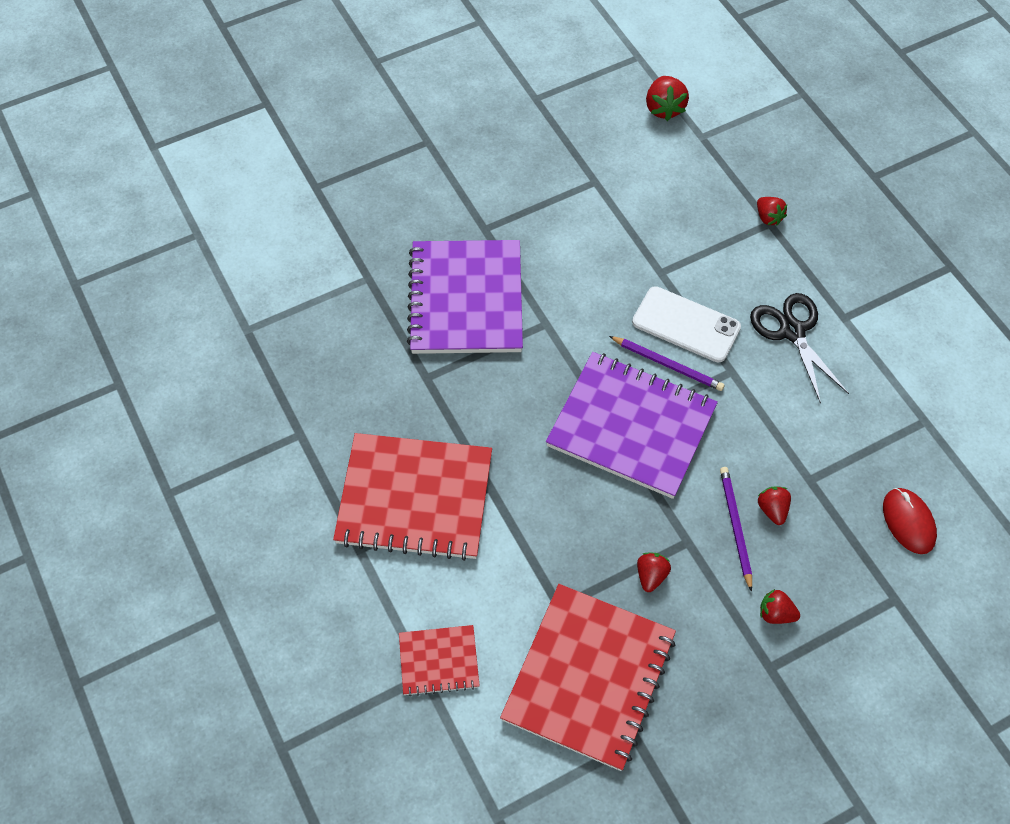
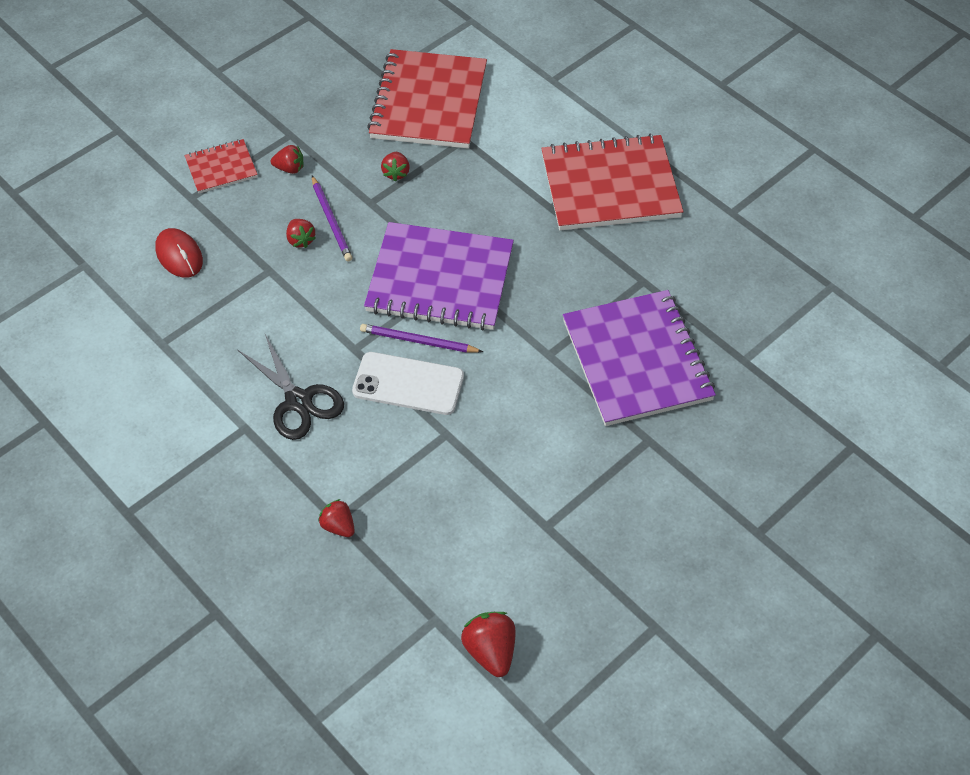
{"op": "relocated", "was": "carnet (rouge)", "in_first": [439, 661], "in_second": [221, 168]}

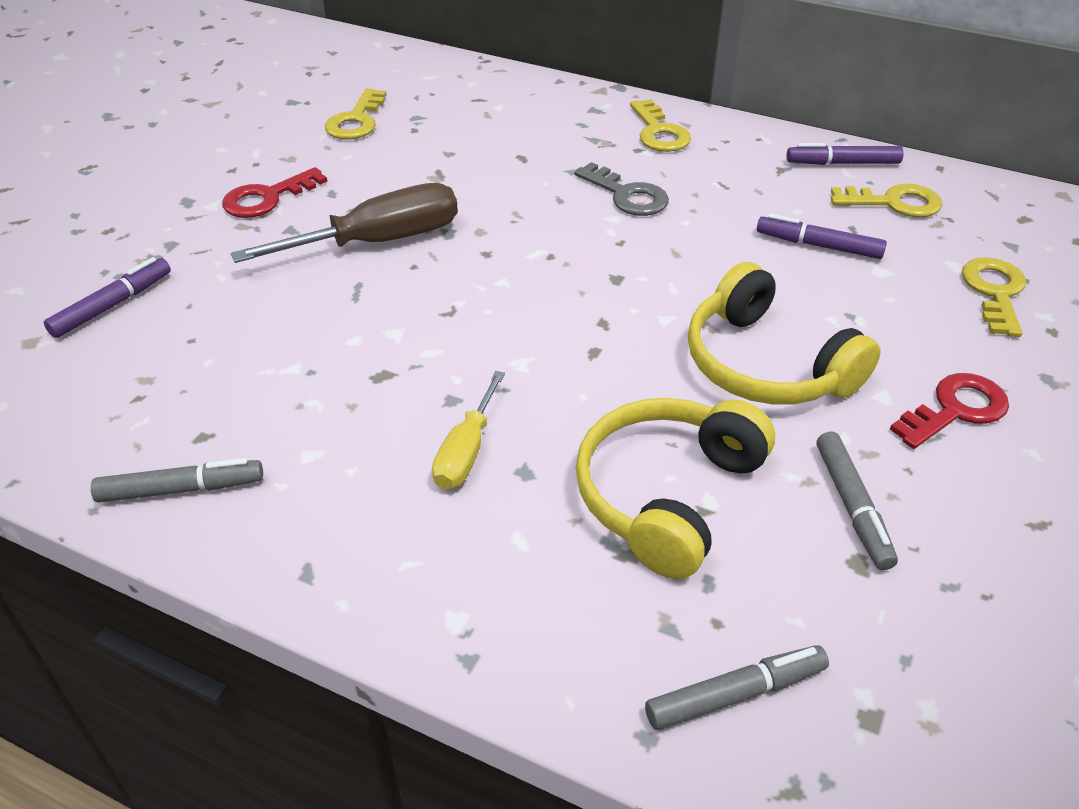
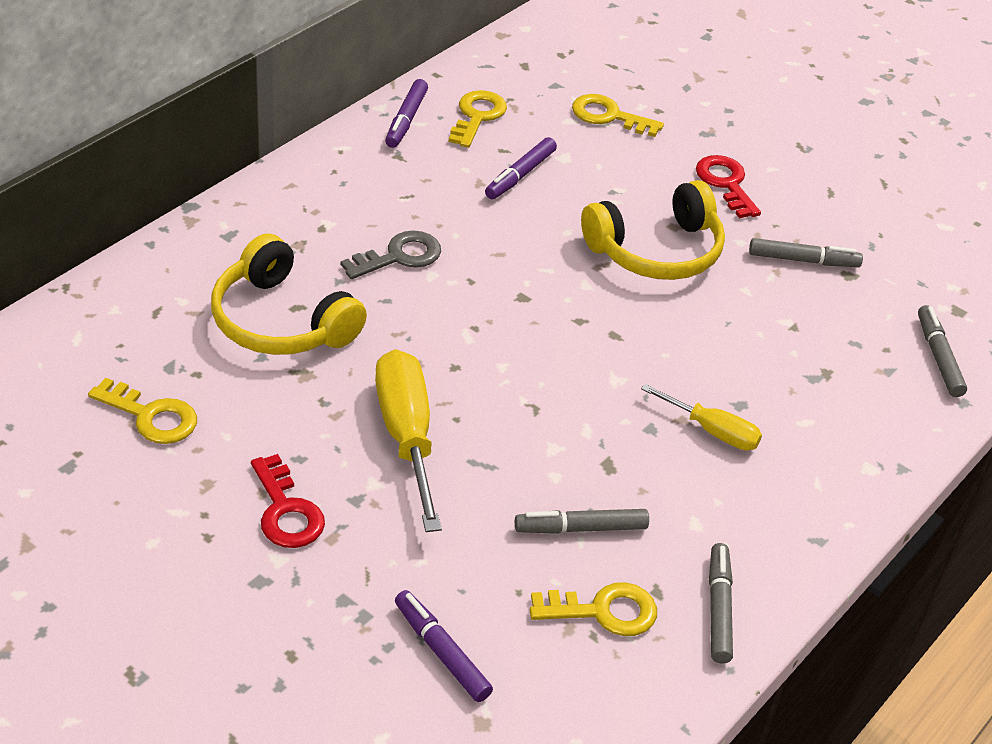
{"op": "relocated", "was": "clé (jaune)", "in_first": [659, 132], "in_second": [604, 611]}
{"op": "colour", "was": "tournevis (marron)", "now": "tournevis (jaune)", "in_first": [378, 241], "in_second": [407, 436]}
{"op": "relocated", "was": "casque audio (jaune)", "in_first": [668, 495], "in_second": [281, 321]}
{"op": "appeared", "now": "feutre (gris)", "in_second": [581, 528]}

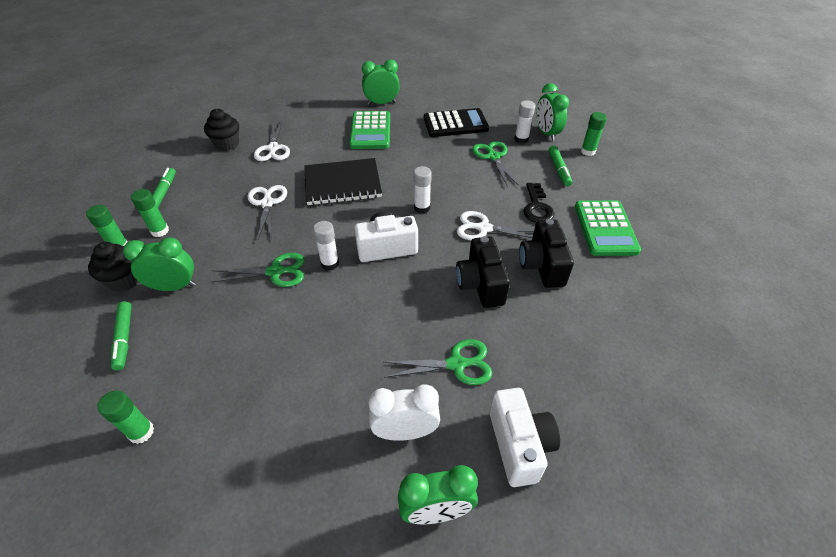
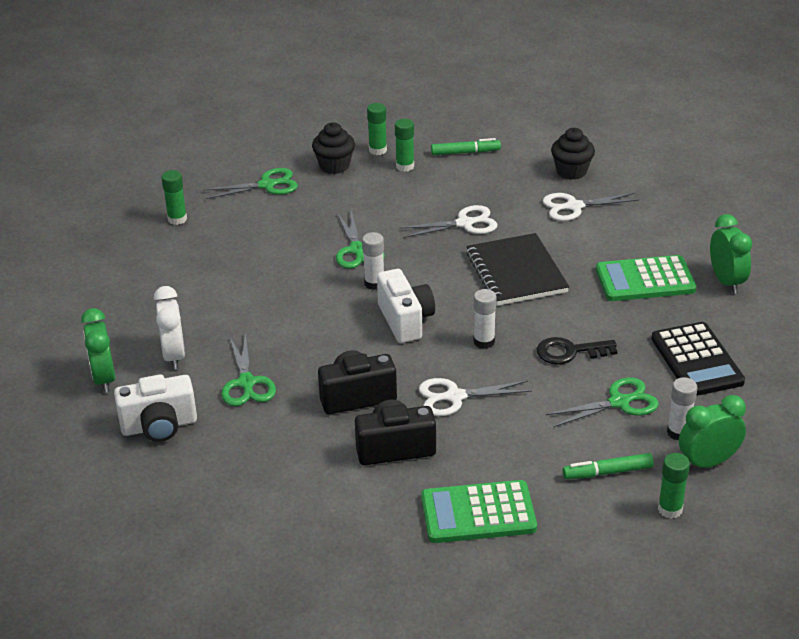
{"op": "relocated", "was": "clé (noir)", "in_first": [537, 207], "in_second": [569, 352]}
{"op": "spun", "was": "ciseaux (blanc)", "in_first": [484, 228], "in_second": [455, 397], "clockwise": -105}
{"op": "missing", "was": "réveil (vert)", "in_first": [174, 287]}
{"op": "exchanged", "was": "feutre (vert)", "now": "ciseaux (vert)", "in_first": [124, 338], "in_second": [267, 185]}

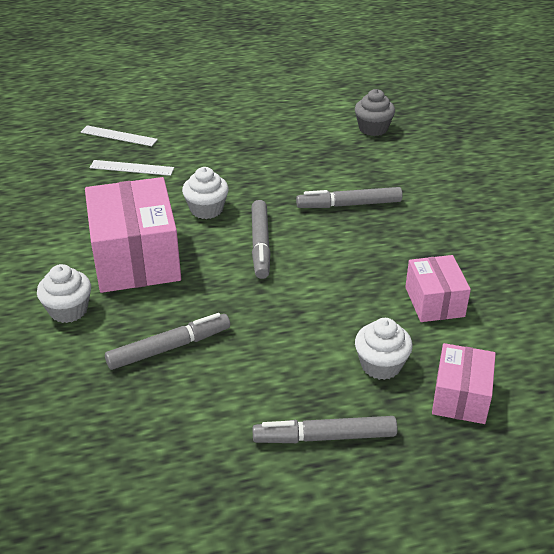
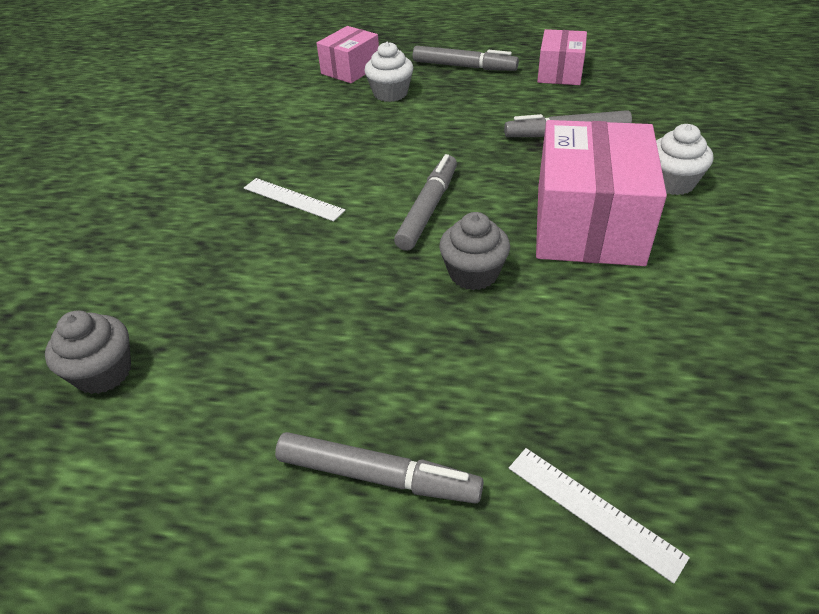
{"op": "relocated", "was": "règle (blanc)", "in_first": [132, 168], "in_second": [293, 199]}
{"op": "colour", "was": "muffin (blanc)", "now": "muffin (gris)", "in_first": [206, 209], "in_second": [473, 273]}
{"op": "relocated", "was": "feutre (gris)", "in_first": [349, 205], "in_second": [378, 475]}
{"op": "relocated", "was": "boîte (rose)", "in_first": [434, 302], "in_second": [560, 73]}

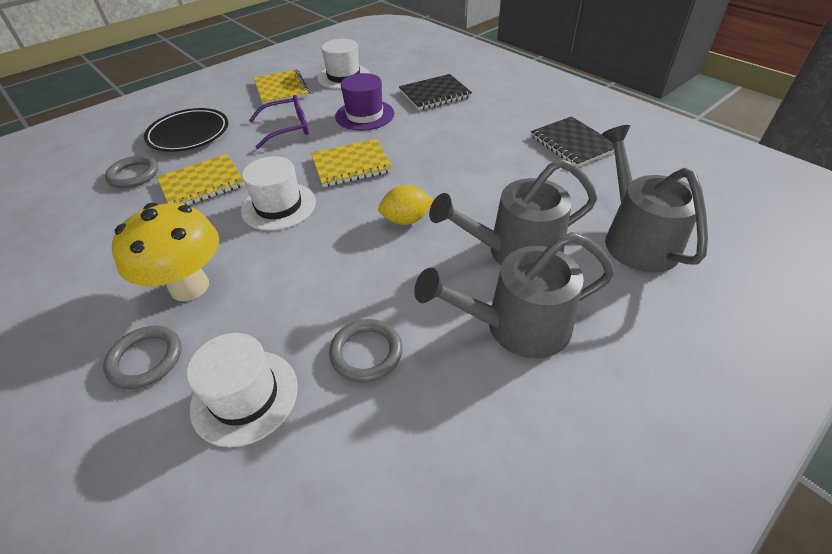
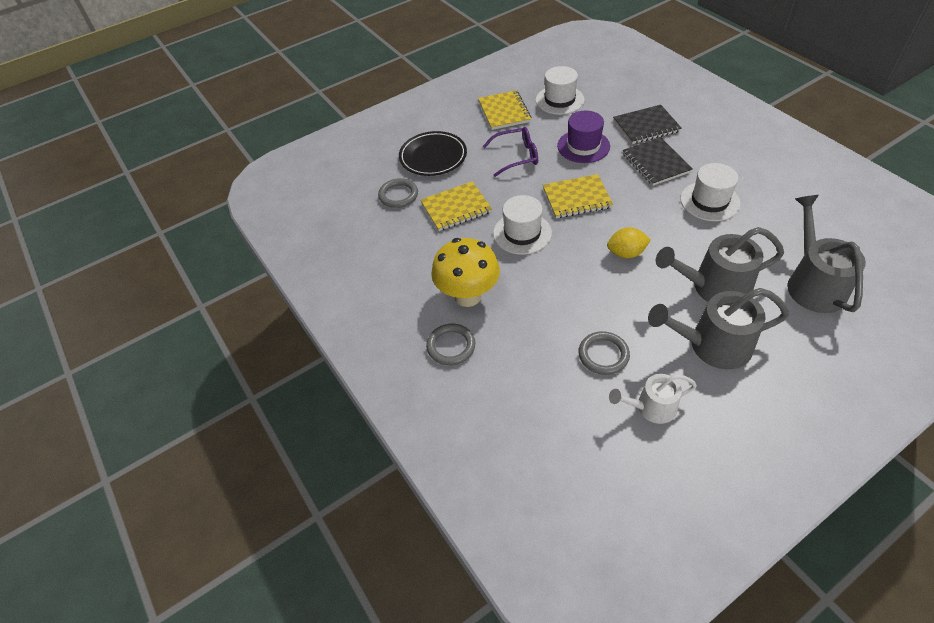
{"op": "relocated", "was": "carnet (noir)", "in_first": [572, 143], "in_second": [656, 163]}
{"op": "relocated", "was": "chapeau (blanc)", "in_first": [245, 396], "in_second": [709, 201]}
{"op": "appeared", "now": "arrosoir (blanc)", "in_second": [651, 407]}

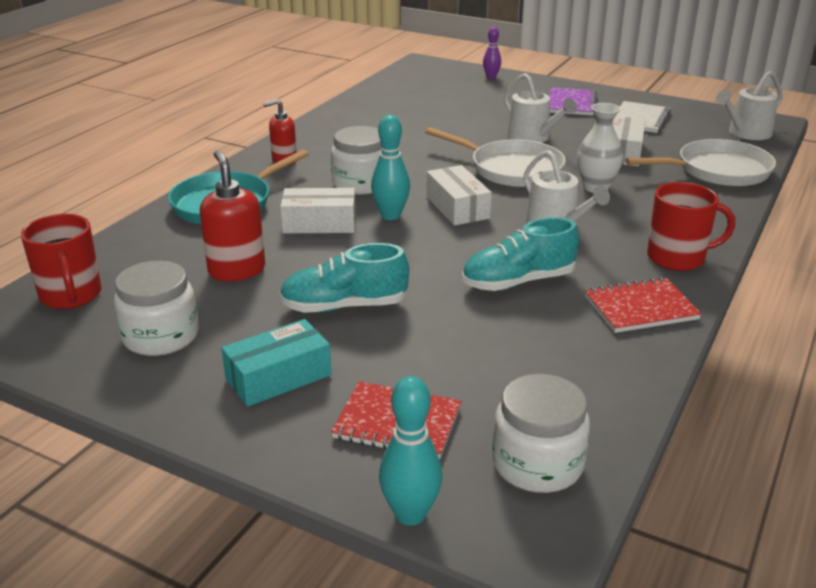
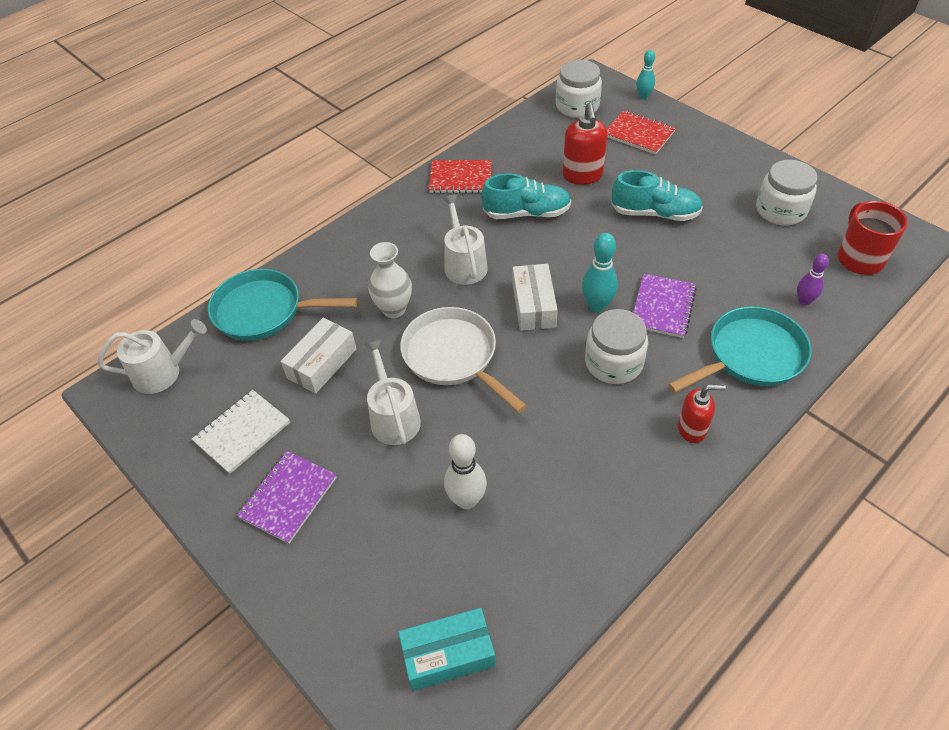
{"op": "relocated", "was": "quille (violet)", "in_first": [491, 77], "in_second": [804, 301]}
{"op": "colour", "was": "poêle (blanc)", "now": "poêle (turquoise)", "in_first": [717, 171], "in_second": [264, 311]}
{"op": "relocated", "was": "distributeur de savon (rouge)", "in_first": [236, 270], "in_second": [582, 176]}
{"op": "missing", "was": "tasse (rouge)", "in_first": [677, 258]}
{"op": "exchanged", "was": "boîte (blanc)", "now": "carnet (violet)", "in_first": [319, 223], "in_second": [662, 307]}
{"op": "relocated", "was": "boîte (turquoise)", "in_first": [278, 377], "in_second": [448, 654]}
{"op": "size", "was": "quille (turquoise)", "in_first": [410, 514], "in_second": [643, 96], "ratio": 0.66}
{"op": "appeared", "now": "quille (blanc)", "in_second": [466, 500]}

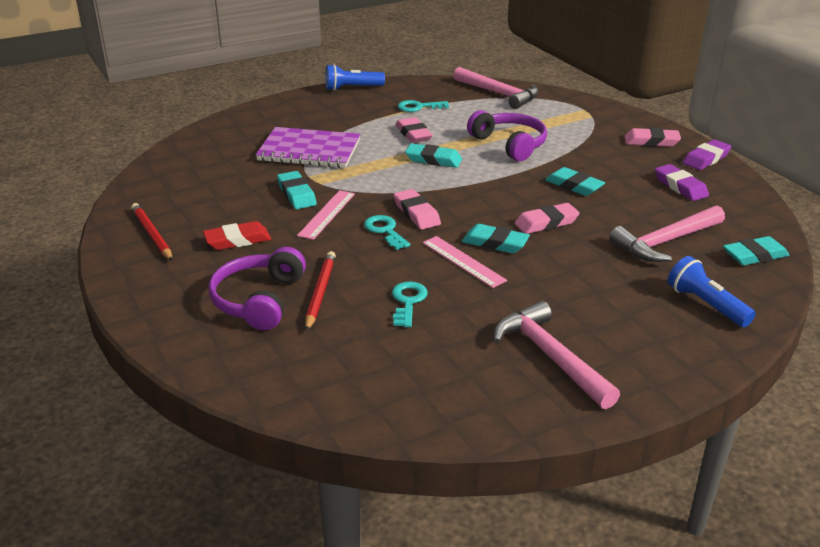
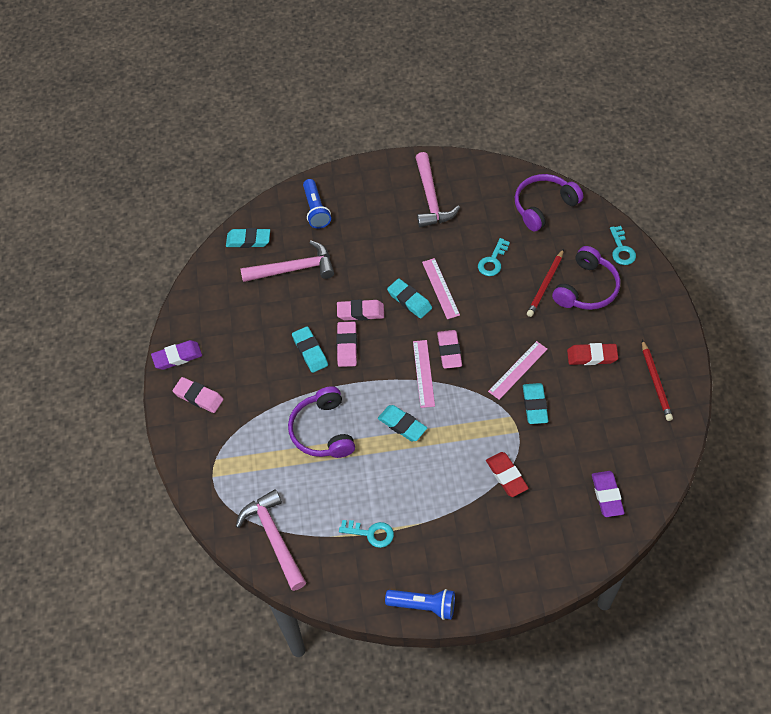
{"op": "relocated", "was": "gomme (rose)", "in_first": [413, 134], "in_second": [347, 346]}
{"op": "exchanged", "was": "carnet (violet)", "now": "gomme (rouge)", "in_first": [309, 150], "in_second": [506, 476]}
{"op": "relocated", "was": "gomme (violet)", "in_first": [680, 187], "in_second": [607, 495]}
{"op": "relocated", "was": "clé (turquoise)", "in_first": [385, 231], "in_second": [621, 249]}
{"op": "appeared", "now": "casque audio (violet)", "in_second": [543, 206]}
{"op": "appeared", "now": "règle (rose)", "in_second": [423, 373]}

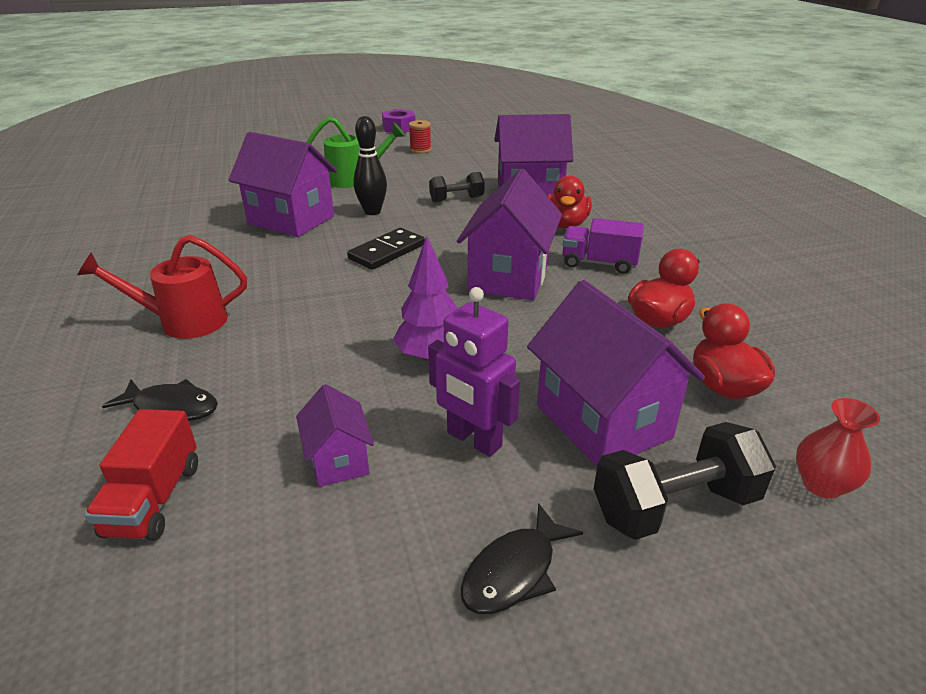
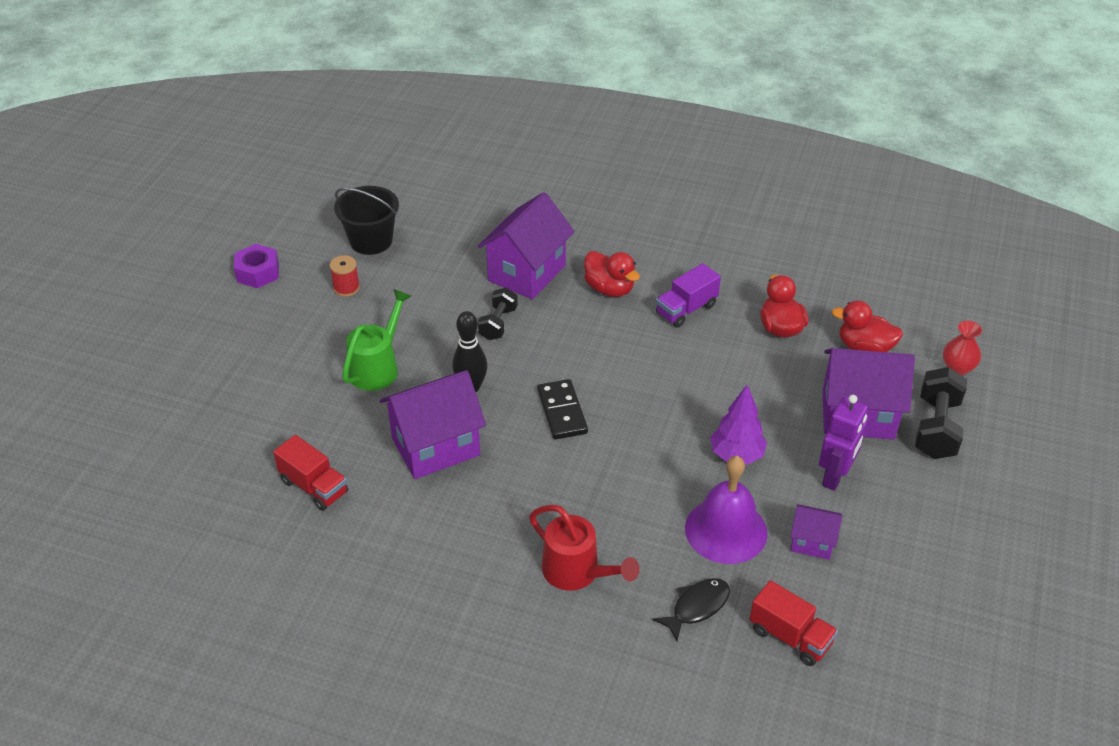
{"op": "missing", "was": "maison (violet)", "in_first": [509, 277]}
{"op": "spun", "was": "arrosoir (rouge)", "in_first": [183, 321], "in_second": [577, 573], "clockwise": -75}
{"op": "spun", "was": "robot (violet)", "in_first": [473, 440], "in_second": [835, 476], "clockwise": -45}
{"op": "missing", "was": "poisson (noir)", "in_first": [514, 571]}
{"op": "appeared", "now": "seau (noir)", "in_second": [371, 241]}
{"op": "appeared", "now": "camion (rouge)", "in_second": [314, 487]}
{"op": "appeared", "now": "cloche (violet)", "in_second": [726, 530]}

